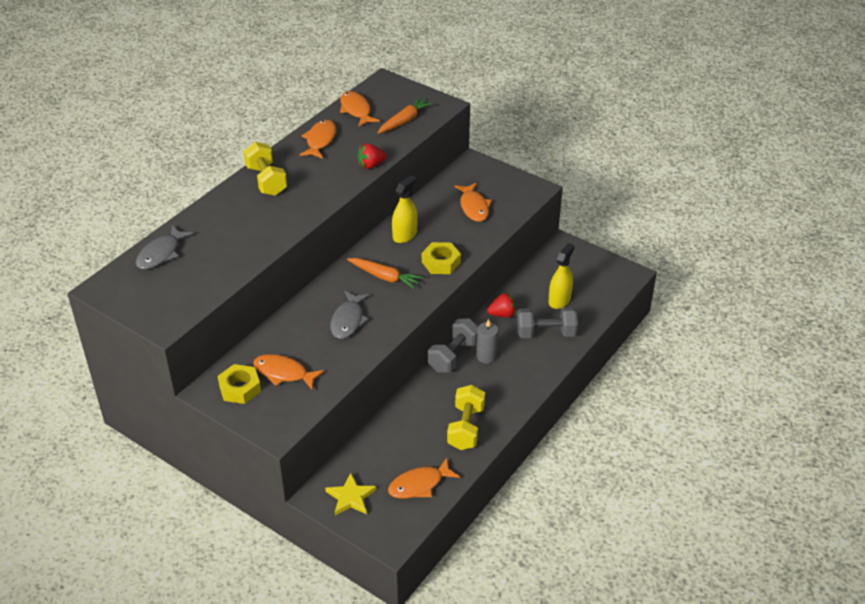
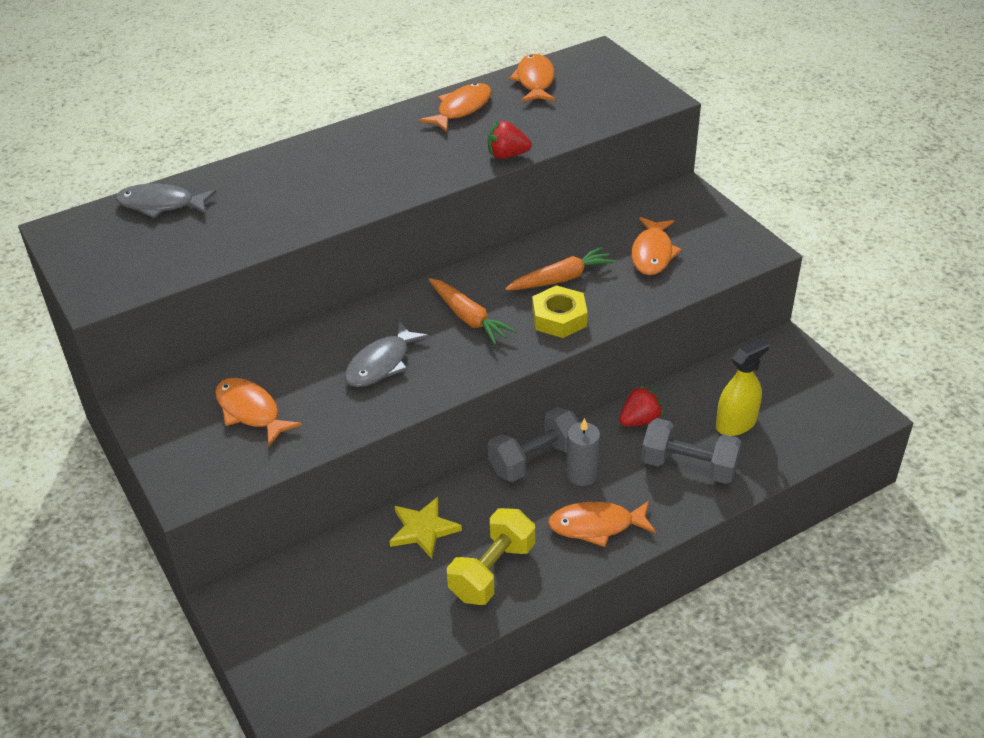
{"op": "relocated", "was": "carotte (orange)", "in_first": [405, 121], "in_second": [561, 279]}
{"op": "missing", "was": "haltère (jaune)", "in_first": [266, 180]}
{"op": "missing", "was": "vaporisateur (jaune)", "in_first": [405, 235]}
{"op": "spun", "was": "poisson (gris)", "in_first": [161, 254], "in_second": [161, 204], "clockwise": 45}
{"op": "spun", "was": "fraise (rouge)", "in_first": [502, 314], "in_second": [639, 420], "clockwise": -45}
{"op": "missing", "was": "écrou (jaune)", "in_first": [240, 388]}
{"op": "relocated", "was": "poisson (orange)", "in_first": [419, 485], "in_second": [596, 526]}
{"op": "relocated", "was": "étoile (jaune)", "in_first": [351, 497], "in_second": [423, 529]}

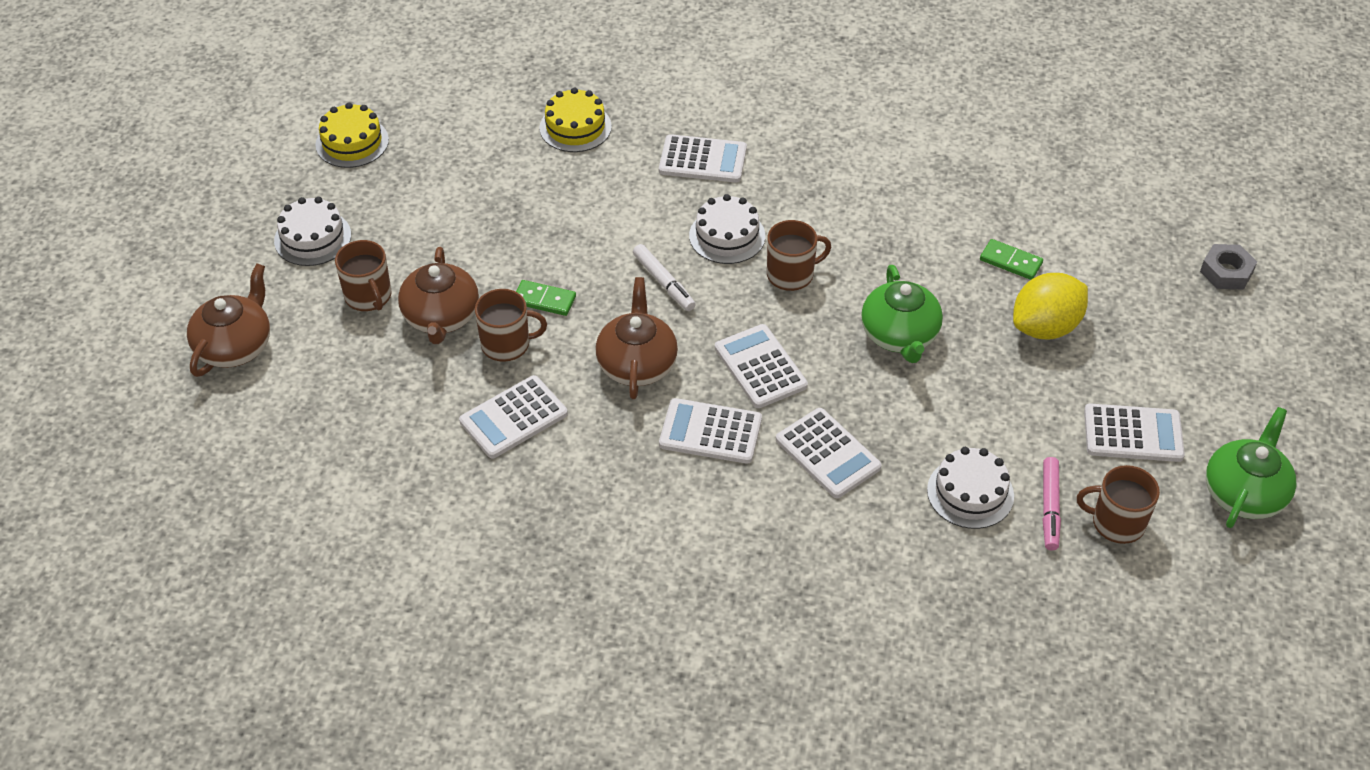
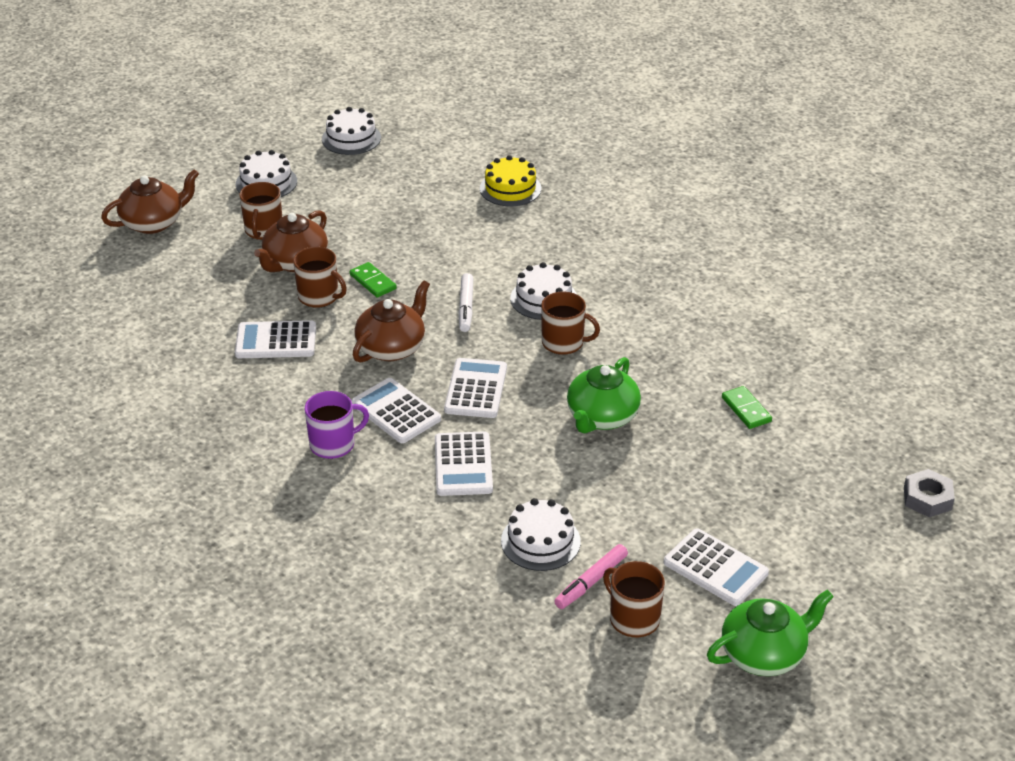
{"op": "colour", "was": "gâteau (jaune)", "now": "gâteau (blanc)", "in_first": [352, 142], "in_second": [351, 138]}
{"op": "missing", "was": "calculatrice (blanc)", "in_first": [703, 160]}
{"op": "missing", "was": "citron (jaune)", "in_first": [1045, 327]}
{"op": "appeared", "now": "tasse (violet)", "in_second": [333, 444]}

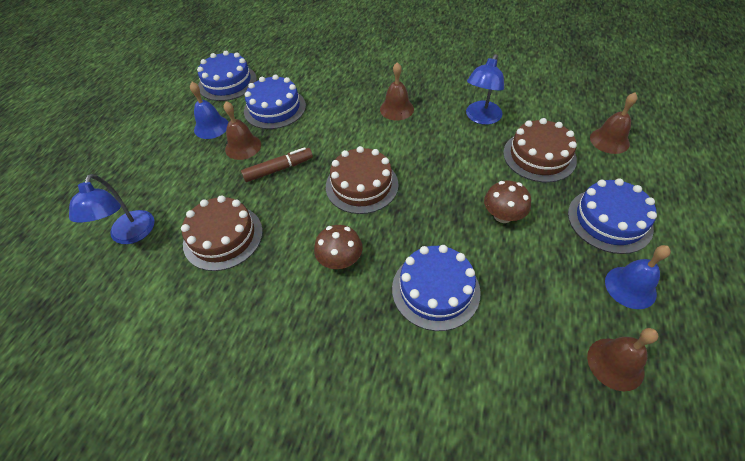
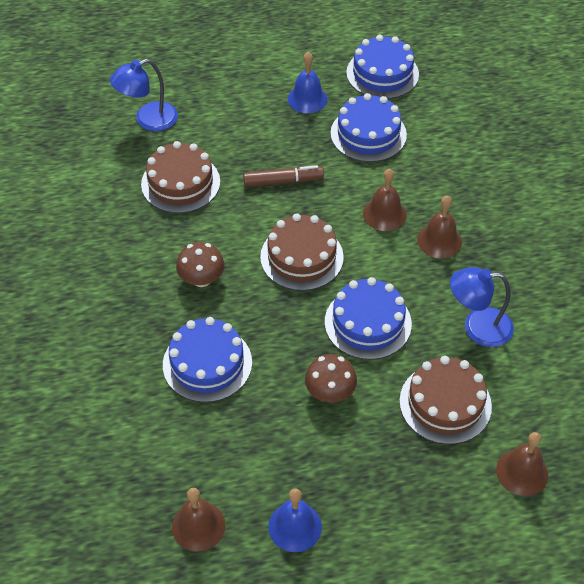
{"op": "relocated", "was": "cloche (marron)", "in_first": [243, 147], "in_second": [384, 214]}
{"op": "spun", "was": "feutre (marron)", "in_first": [279, 169], "in_second": [283, 181], "clockwise": -45}
{"op": "relocated", "was": "gâteau (bleu)", "in_first": [609, 220], "in_second": [368, 323]}

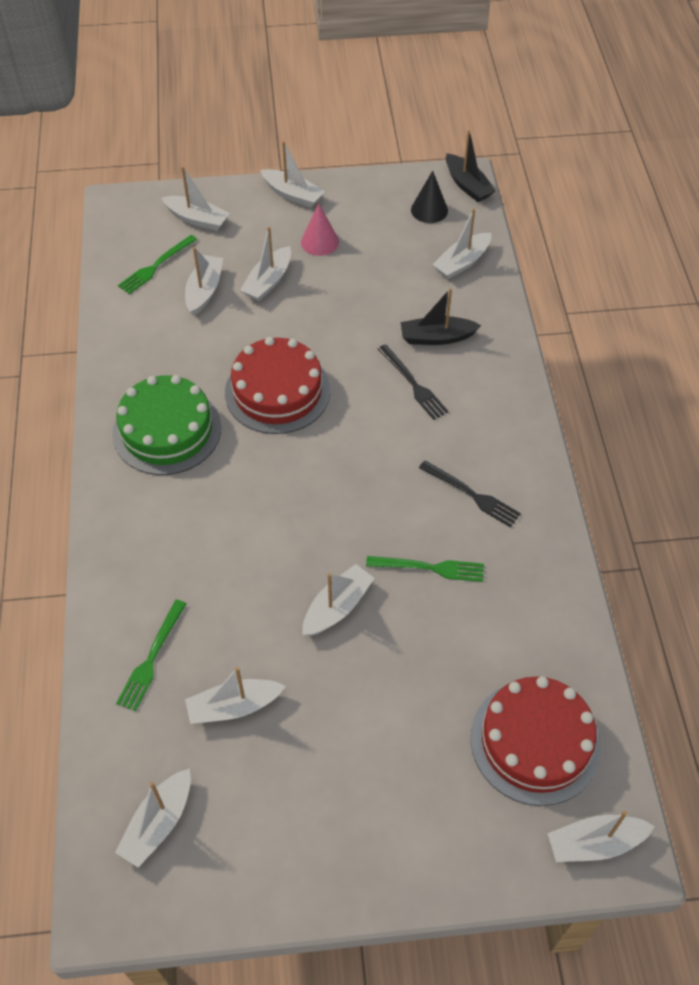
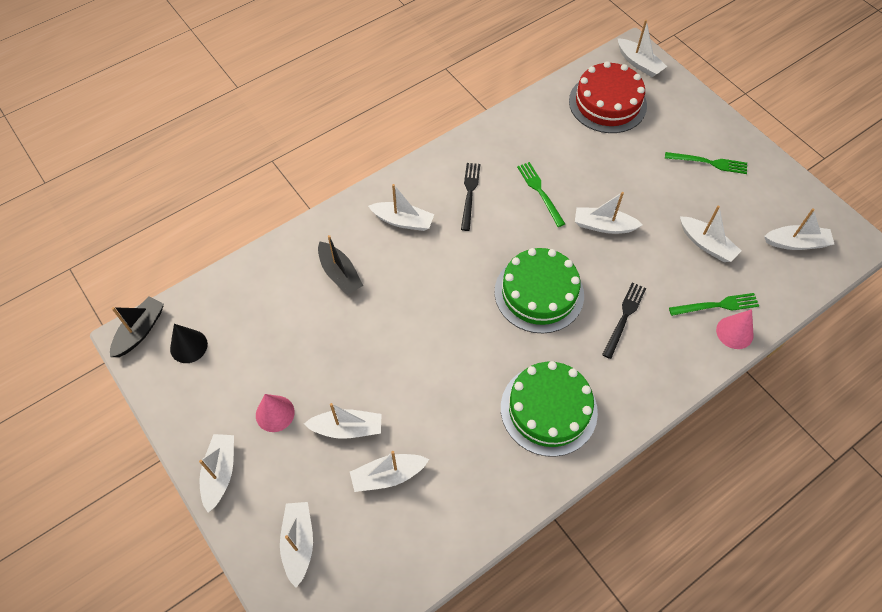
{"op": "relocated", "was": "bateau (blanc)", "in_first": [462, 262], "in_second": [403, 221]}
{"op": "relocated", "was": "fourchette (vert)", "in_first": [156, 266], "in_second": [708, 163]}
{"op": "missing", "was": "gâteau (rouge)", "in_first": [277, 391]}
{"op": "relocated", "was": "fourchette (noir)", "in_first": [413, 384], "in_second": [624, 317]}
{"op": "appeared", "now": "gâteau (vert)", "in_second": [539, 293]}
{"op": "appeared", "now": "cône (rose)", "in_second": [734, 332]}

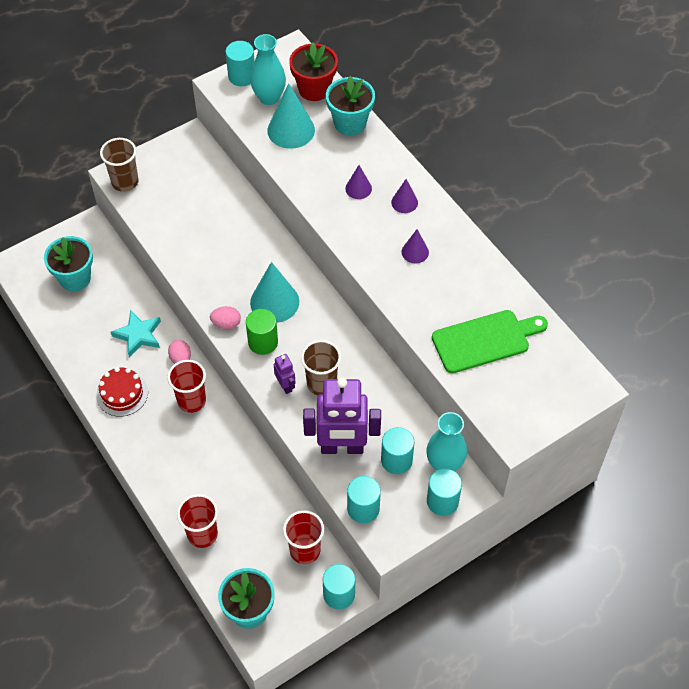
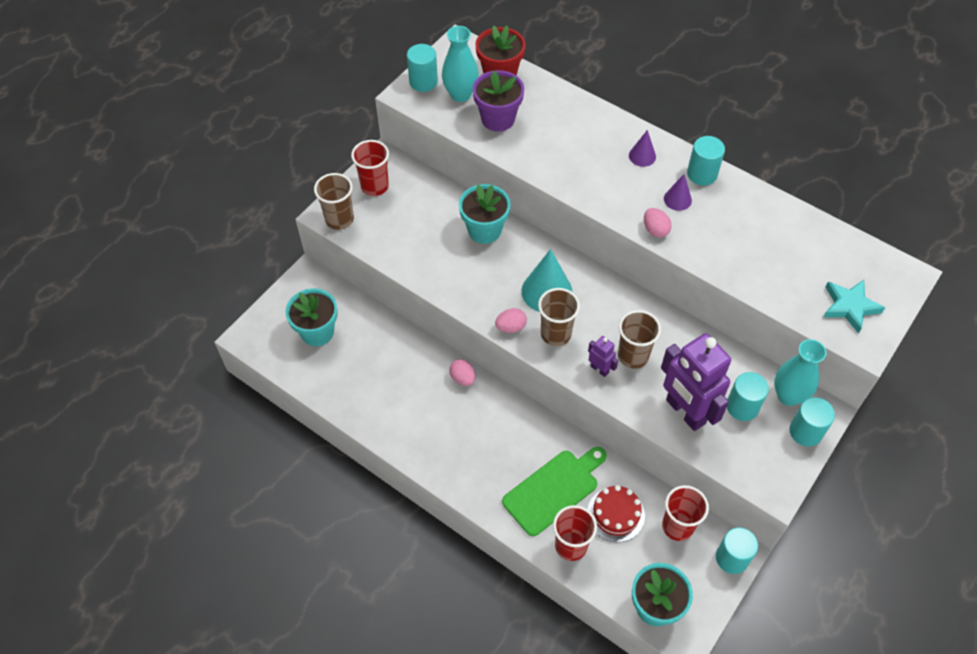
{"op": "relocated", "was": "pot de fleurs (turquoise)", "in_first": [350, 123], "in_second": [484, 230]}
{"op": "exchanged", "was": "cône (turquoise)", "now": "pot de fleurs (violet)", "in_first": [291, 130], "in_second": [498, 119]}
{"op": "missing", "was": "cône (violet)", "in_first": [358, 188]}
{"op": "exchanged", "was": "cylindre (vert)", "now": "gobelet (marron)", "in_first": [263, 342], "in_second": [556, 334]}
{"op": "relocated", "was": "étoile (turquoise)", "in_first": [138, 335], "in_second": [849, 306]}
{"op": "relocated", "was": "planche à découper (vert)", "in_first": [485, 340], "in_second": [554, 489]}
{"op": "relocated", "was": "gobelet (rouge)", "in_first": [191, 401], "in_second": [375, 186]}
{"op": "relocated", "was": "gâteau (rouge)", "in_first": [122, 393], "in_second": [615, 514]}
{"op": "spun", "was": "robot (violet)", "in_first": [342, 447], "in_second": [685, 412], "clockwise": 75}
{"op": "relocated", "was": "cylindre (turquoise)", "in_first": [363, 508], "in_second": [702, 174]}
{"op": "appeared", "now": "œuf (rose)", "in_second": [655, 230]}

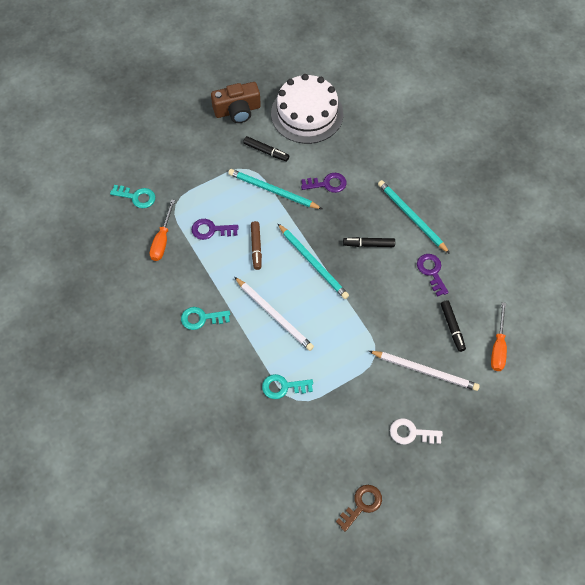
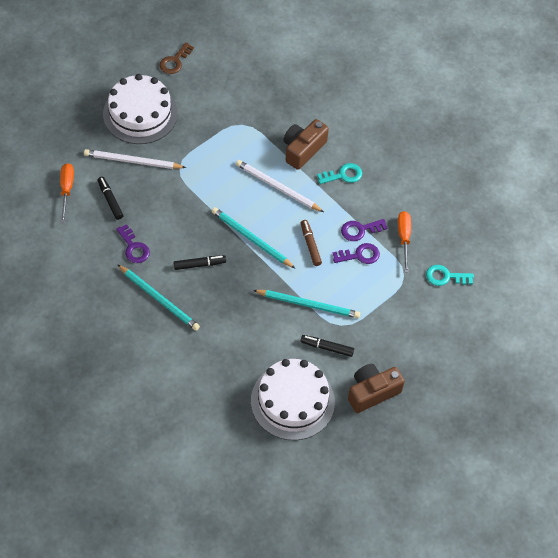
{"op": "relocated", "was": "clé (violet)", "in_first": [327, 184], "in_second": [360, 230]}
{"op": "missing", "was": "clé (turquoise)", "in_first": [283, 387]}
{"op": "exchanged", "was": "clé (blanc)", "now": "gâteau (blanc)", "in_first": [411, 433], "in_second": [140, 114]}
{"op": "appeared", "now": "appareil photo (marron)", "in_second": [303, 149]}

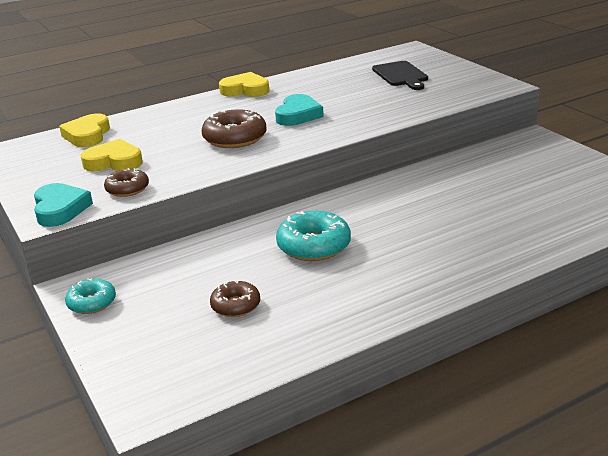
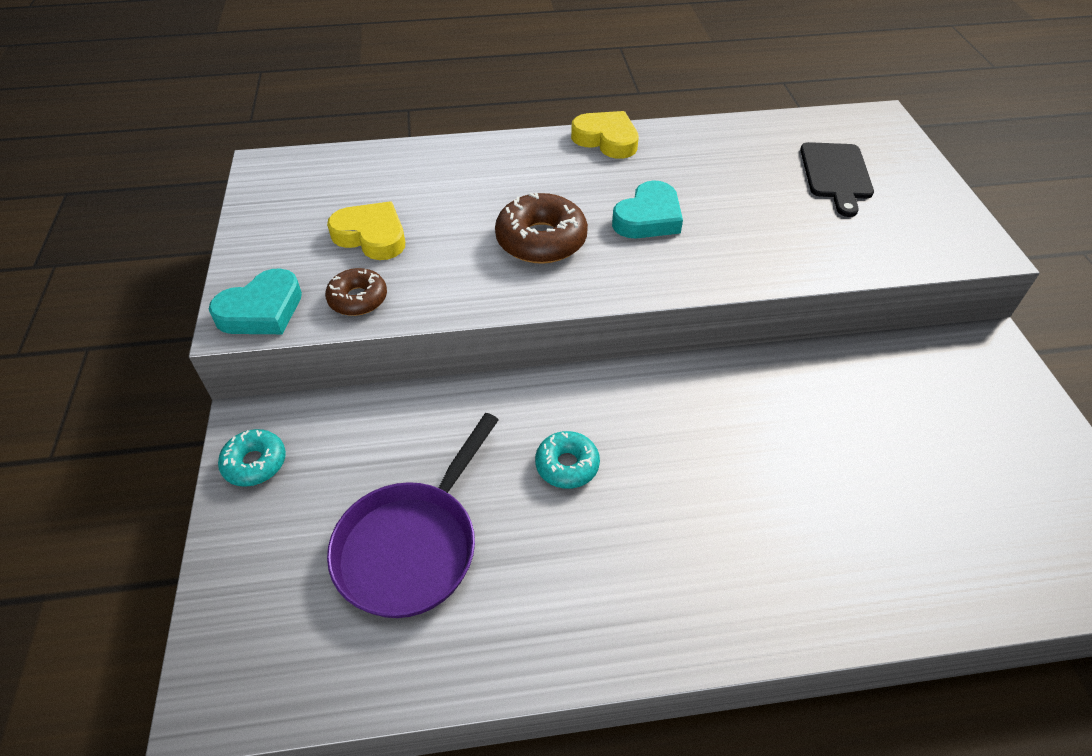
{"op": "missing", "was": "cœur (jaune)", "in_first": [87, 135]}
{"op": "spun", "was": "cœur (turquoise)", "in_first": [60, 209], "in_second": [262, 310], "clockwise": 45}
{"op": "size", "was": "beignet (turquoise)", "in_first": [314, 246], "in_second": [567, 465], "ratio": 0.61}
{"op": "exchanged", "was": "beignet (marron)", "now": "poêle (violet)", "in_first": [235, 305], "in_second": [412, 545]}

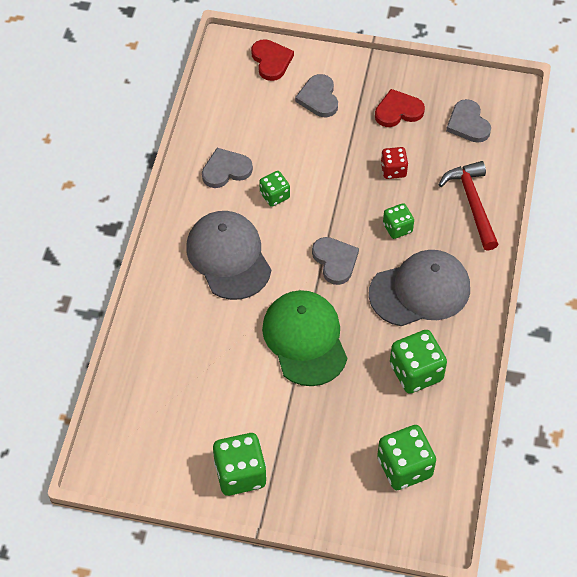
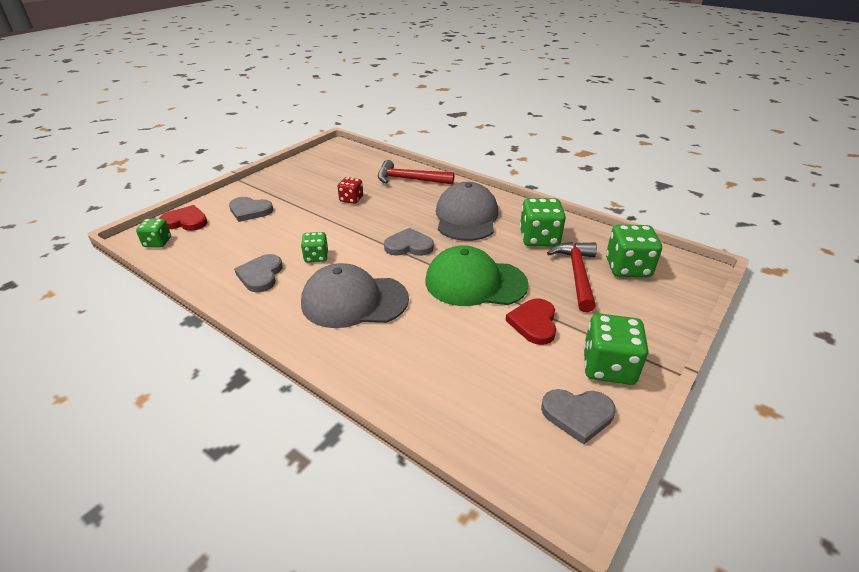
{"op": "relocated", "was": "cœur (rouge)", "in_first": [398, 111], "in_second": [534, 323]}
{"op": "relocated", "was": "cœur (gris)", "in_first": [468, 124], "in_second": [577, 415]}
{"op": "relocated", "was": "dé (vert)", "in_first": [397, 228], "in_second": [157, 242]}
{"op": "appeared", "now": "marteau (rouge)", "in_second": [577, 274]}

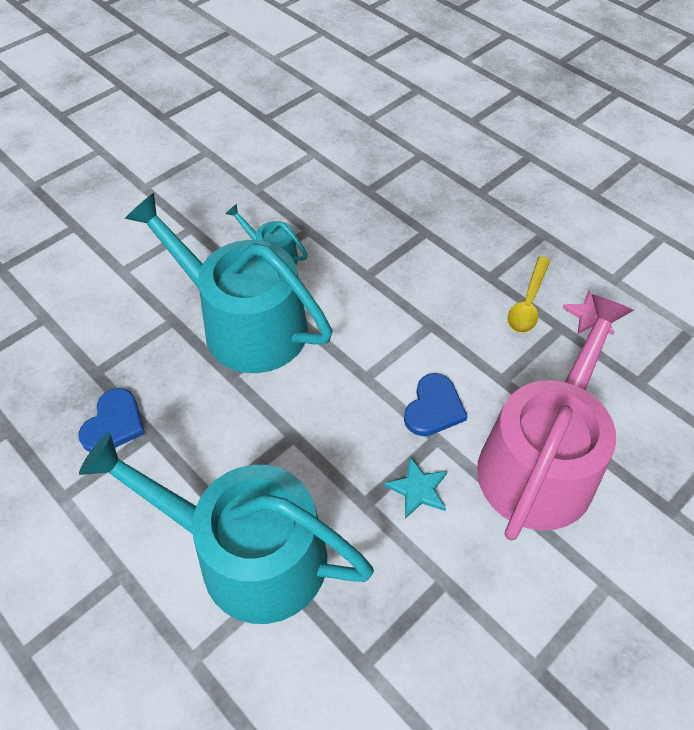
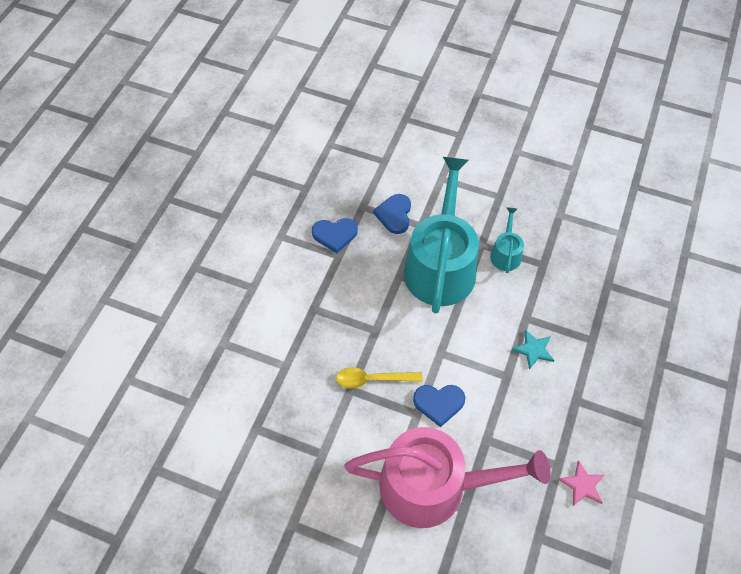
{"op": "relocated", "was": "cuillère (jaune)", "in_first": [528, 303], "in_second": [372, 379]}
{"op": "missing", "was": "arrosoir (turquoise)", "in_first": [247, 554]}
{"op": "relocated", "was": "étoile (turquoise)", "in_first": [418, 489], "in_second": [533, 350]}
{"op": "appeared", "now": "cœur (bleu)", "in_second": [394, 215]}

